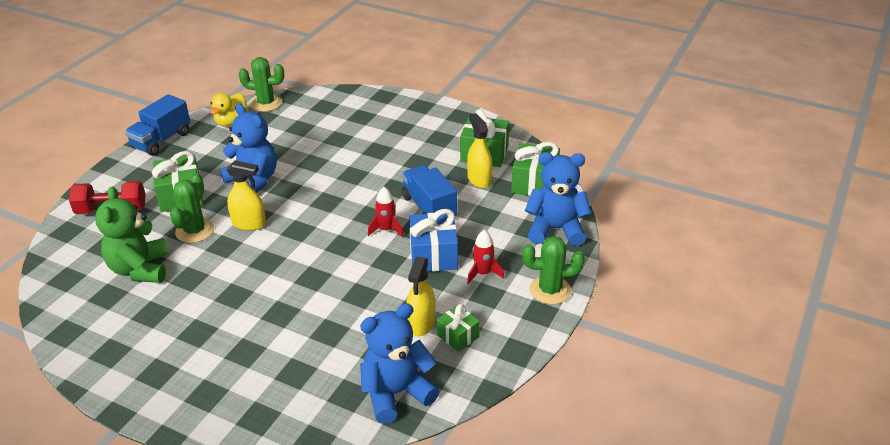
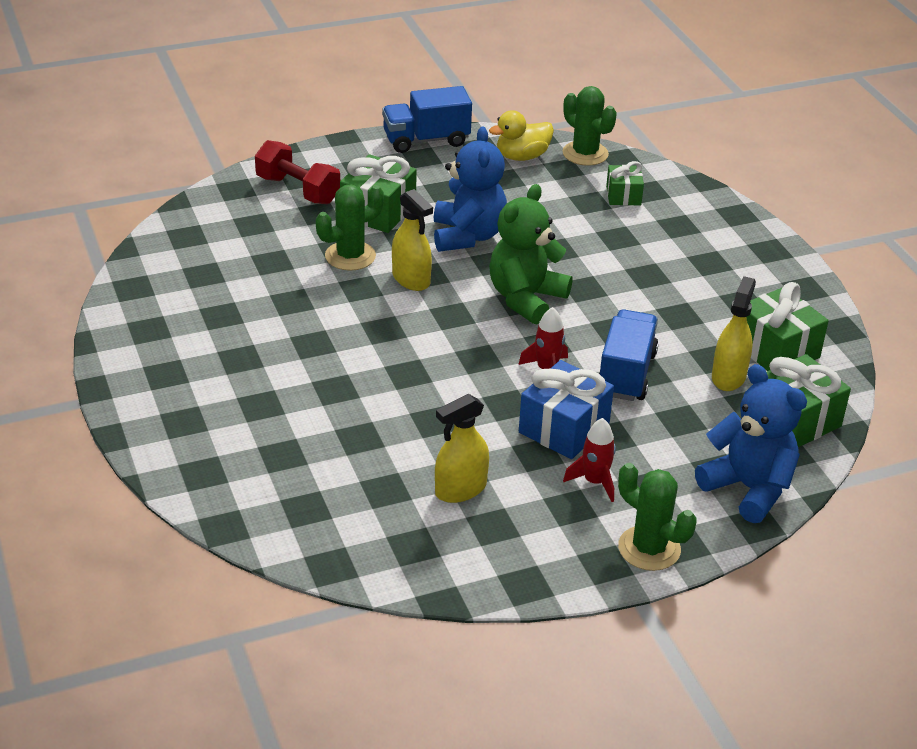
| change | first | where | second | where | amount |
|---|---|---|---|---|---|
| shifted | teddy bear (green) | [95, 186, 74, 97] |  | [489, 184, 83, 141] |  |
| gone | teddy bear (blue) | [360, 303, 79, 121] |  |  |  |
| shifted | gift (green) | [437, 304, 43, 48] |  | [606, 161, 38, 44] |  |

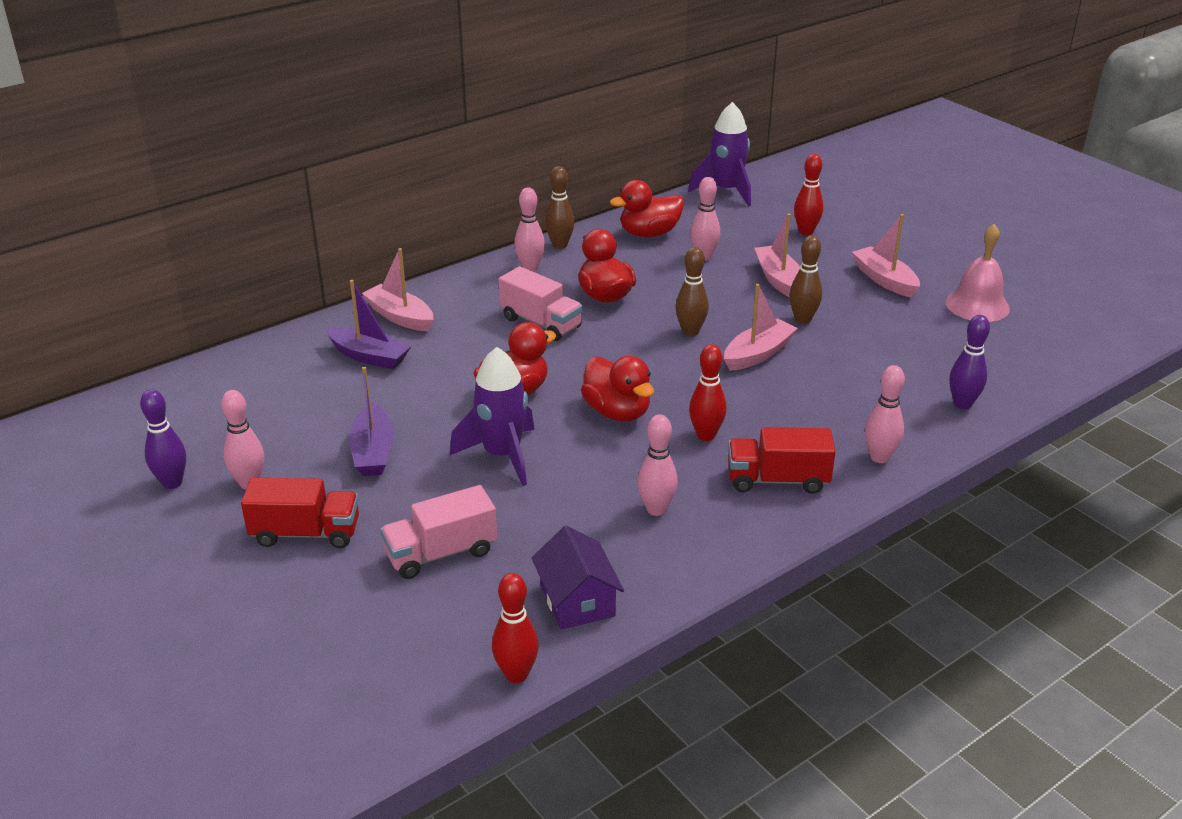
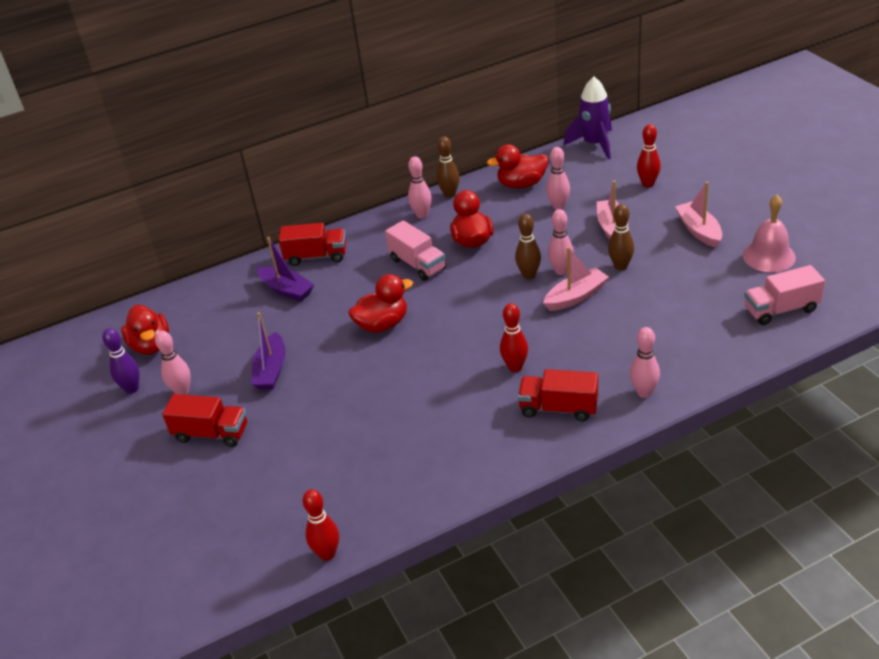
| change | first | where | second | where | amount |
|---|---|---|---|---|---|
| swapped | boat (pink) | [362, 248, 71, 83] | truck (red) | [279, 223, 67, 43] |  |
| gone | bowling pin (purple) | [950, 315, 40, 94] |  |  |  |
| gone | rocket (purple) | [450, 347, 84, 139] |  |  |  |
| shifted | duck (red) | [581, 356, 73, 65] |  | [121, 305, 48, 50] |  |
| shifted | bowling pin (pink) | [637, 414, 41, 102] |  | [548, 209, 26, 66] |  |
| shifted | truck (pink) | [380, 485, 117, 94] |  | [744, 265, 81, 60] |  |
| gone | house (purple) | [532, 526, 92, 104] |  |  |  |

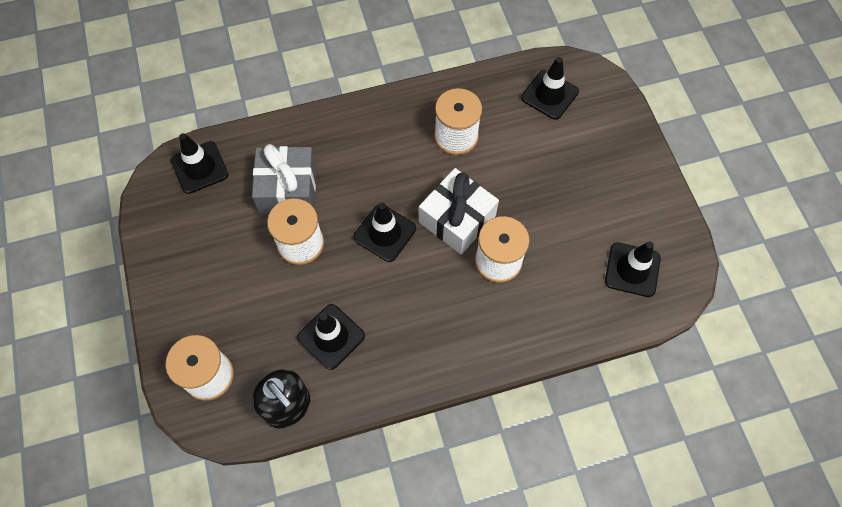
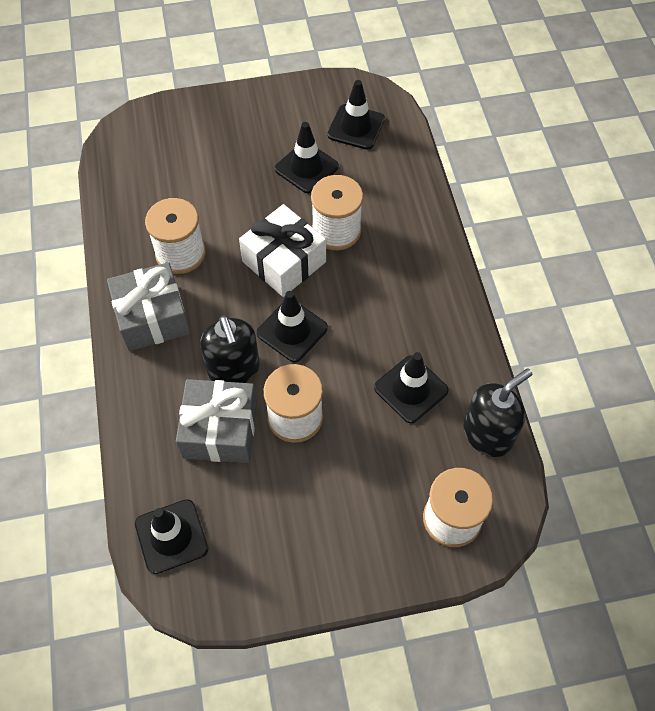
| change | first | where | second | where | amount |
|---|---|---|---|---|---|
| shifted | traffic cone (black) | [521, 57, 58, 63] |  | [275, 122, 64, 71] |  |
| new |  |  | gift (grey) | [107, 262, 83, 89] |  |
| new |  |  | soap dispenser (black) | [200, 316, 60, 67] |  |

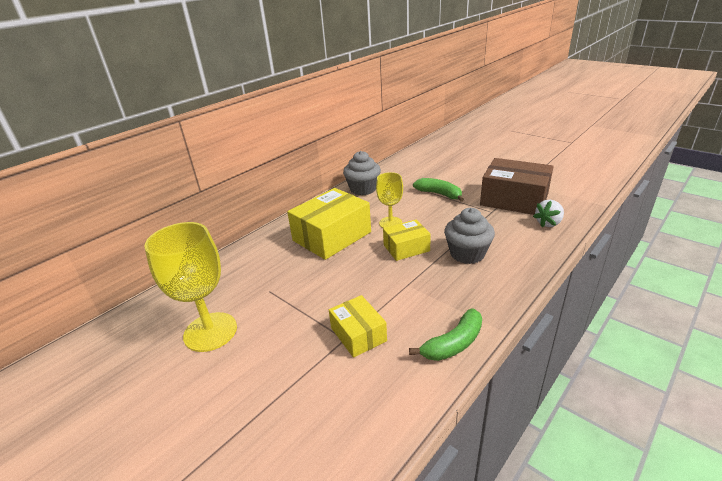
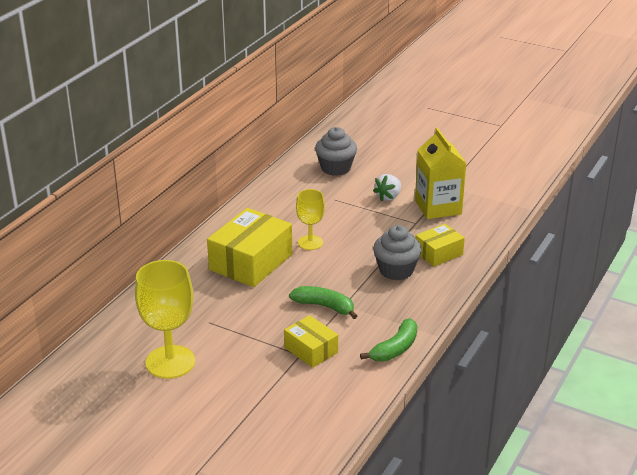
| change | first | where | second | where | amount |
|---|---|---|---|---|---|
| shifted | cupcake (grey) | [343, 151, 38, 44] |  | [315, 127, 42, 49] |  |
| swapped | box (brown) | [480, 158, 74, 57] | carton (yellow) | [415, 128, 51, 91] |  |
| shifted | banana (green) | [413, 178, 51, 24] |  | [289, 286, 68, 33] |  |
| shifted | strawberry (white) | [533, 200, 31, 27] |  | [373, 174, 28, 27] |  |
| shifted | box (yellow) | [383, 220, 48, 41] |  | [415, 224, 50, 43] |  |

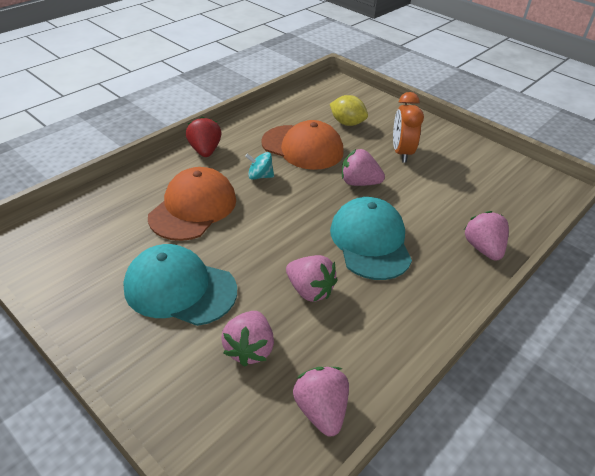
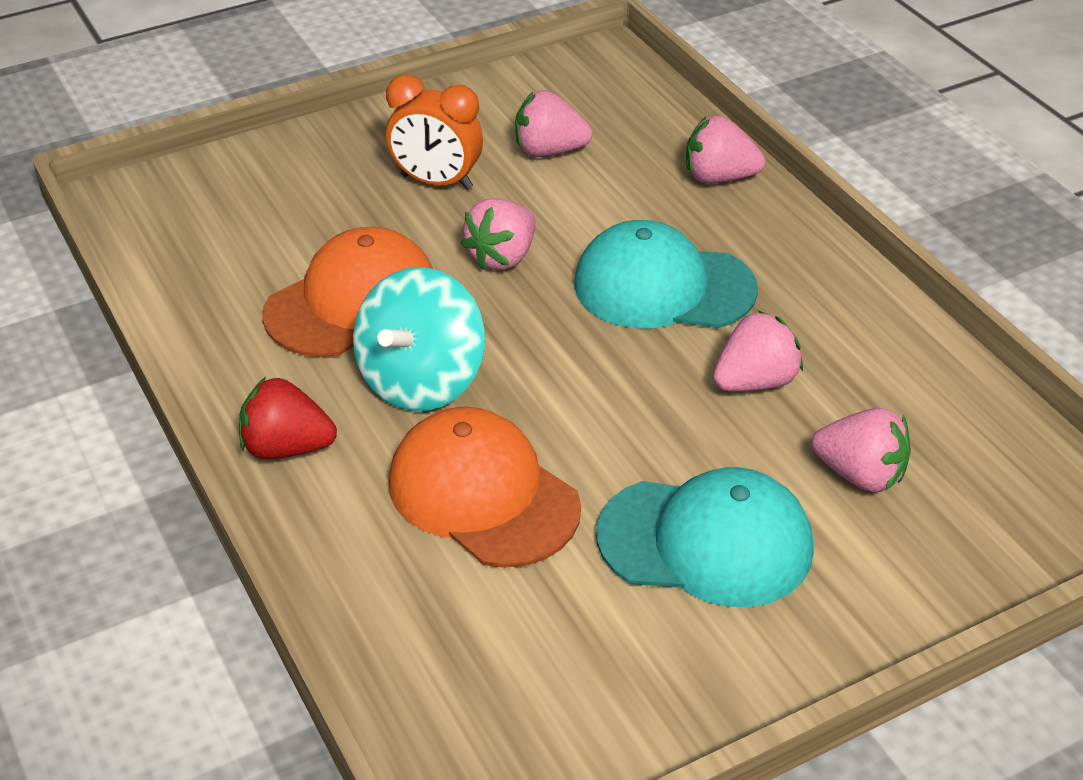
| change | first | where | second | where | amount |
|---|---|---|---|---|---|
| gone | lemon (yellow) | [330, 95, 38, 31] |  |  |  |
| scaled | spinning top (turquoise) | [245, 152, 29, 28] |  | [353, 267, 132, 144] | x2.02 |
| rotated | cap (turquoise) | [123, 244, 114, 82] |  | [596, 467, 218, 140] | 120 degrees counterclockwise |
| shifted | strawberry (pink) | [293, 367, 56, 69] |  | [515, 90, 78, 67] |  |

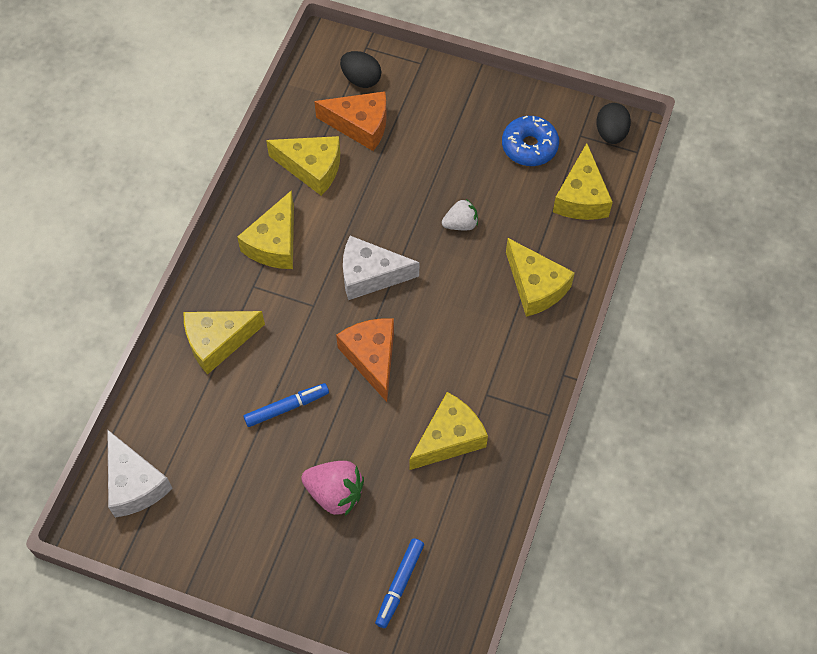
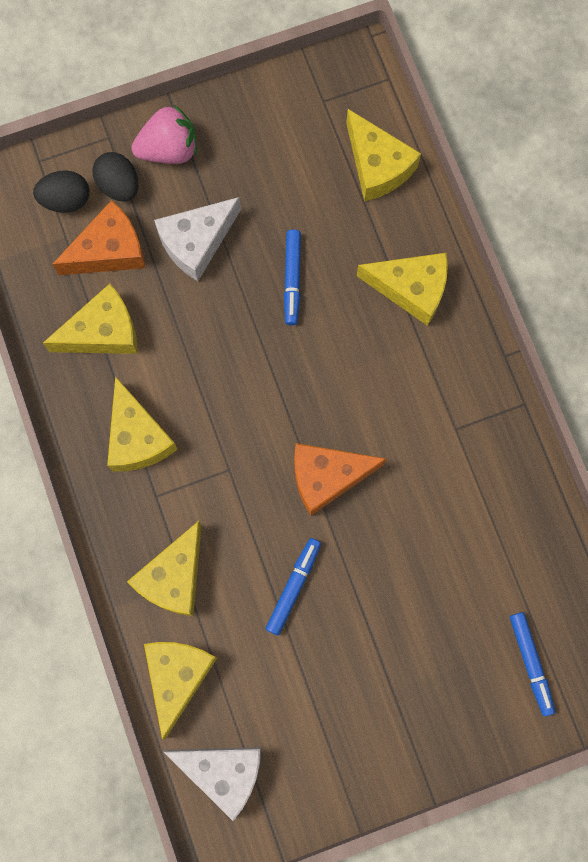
| change | first | where | second | where | amount |
|---|---|---|---|---|---|
| shifted | egg (black) | [596, 103, 35, 41] |  | [92, 152, 47, 50] |  |
| gone | donut (blue) | [502, 116, 57, 50] |  |  |  |
| swapped | strawberry (white) | [442, 199, 36, 31] | marker (blue) | [284, 230, 17, 95] |  |
| shifted | cheese (white) | [343, 236, 76, 64] |  | [154, 197, 87, 84] |  |
| rotated | cheese (orange) | [336, 318, 58, 84] |  | [294, 443, 92, 73] | 45 degrees counterclockwise |
| shifted | cheese (yellow) | [410, 392, 78, 78] |  | [144, 642, 73, 98] |  |
| shifted | strawberry (pink) | [301, 461, 63, 55] |  | [131, 105, 66, 59] |  |

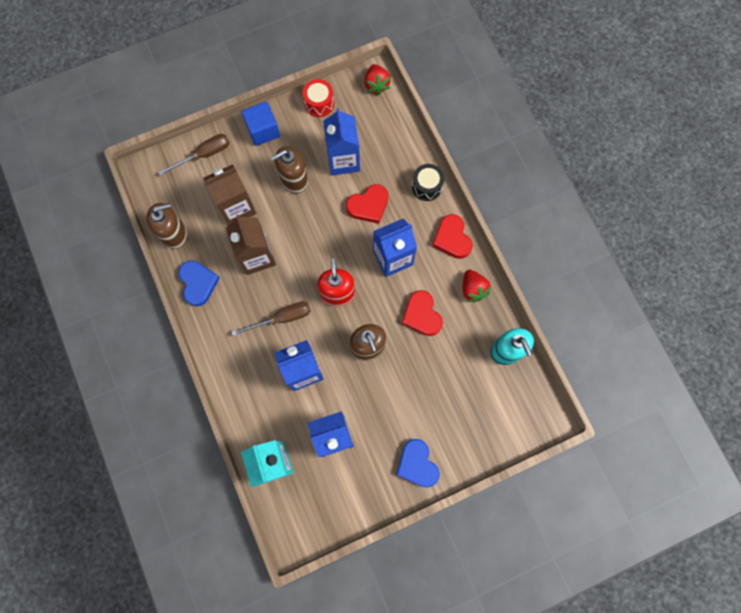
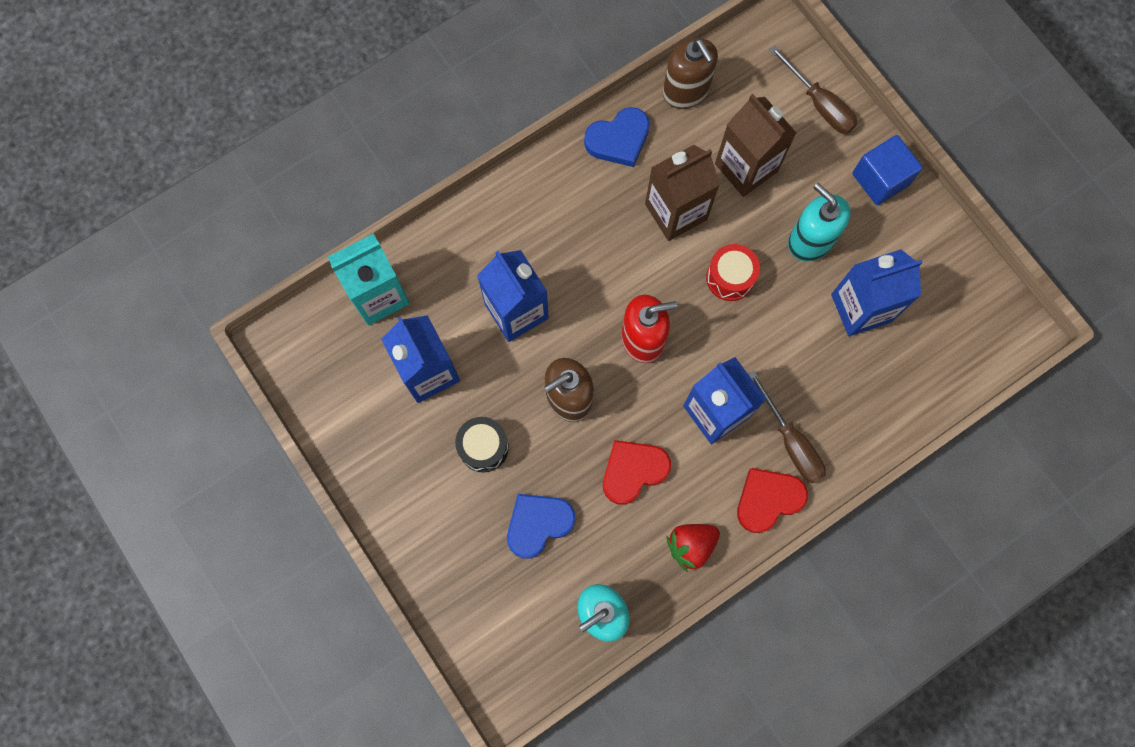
| change | first | where | second | where | amount |
|---|---|---|---|---|---|
| gone | strawberry (red) | [364, 64, 27, 31] |  |  |  |
| shifted | drum (red) | [303, 79, 31, 38] |  | [706, 244, 54, 57] |  |
| repainted | soap dispenser (brown) | [271, 146, 37, 47] | soap dispenser (turquoise) | [788, 183, 63, 78] |  |
| shifted | drum (black) | [412, 164, 32, 37] |  | [455, 417, 54, 55] |  |
| gone | heart (red) | [346, 184, 42, 40] |  |  |  |
| shifted | screwdriver (brown) | [232, 301, 79, 35] |  | [748, 370, 78, 113] |  |
| shifted | heart (blue) | [396, 439, 44, 49] |  | [507, 494, 68, 65] |  |

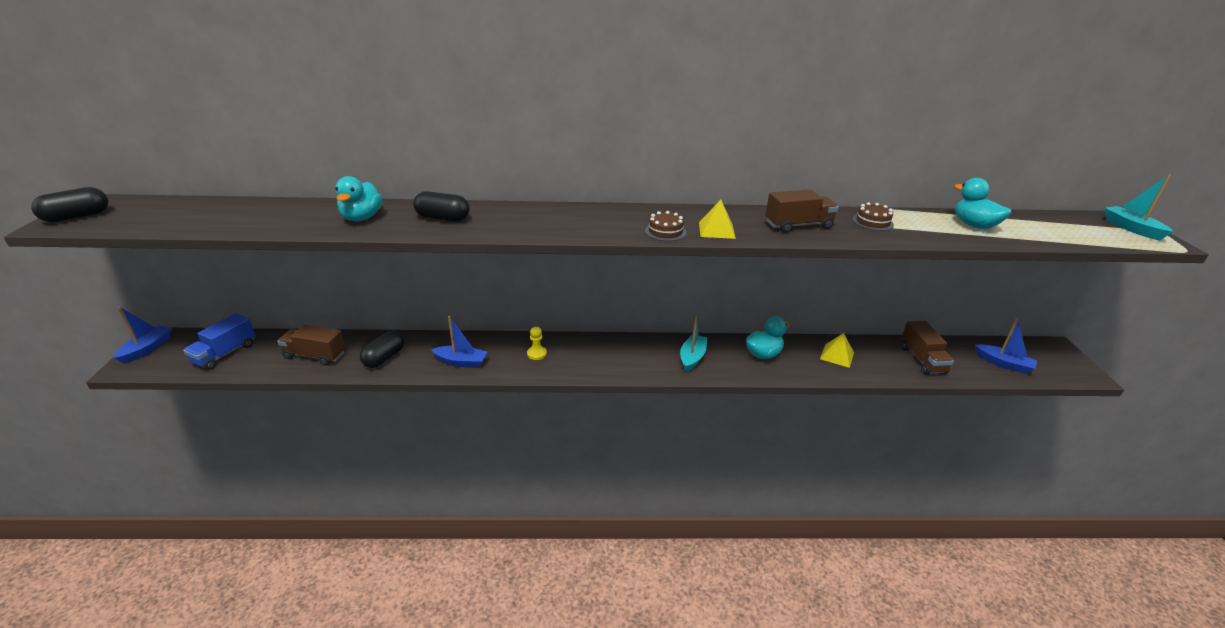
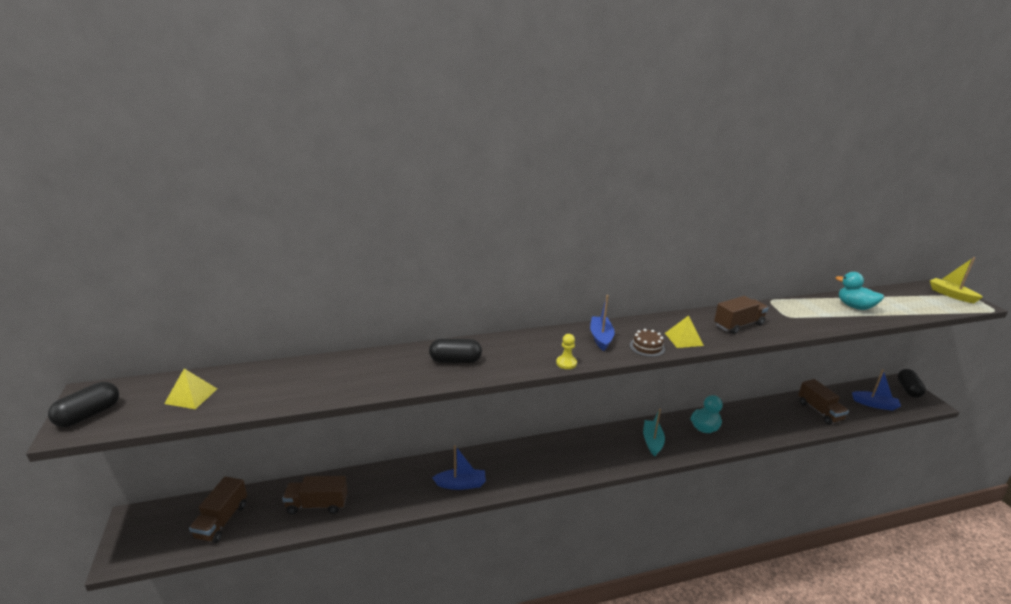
| change | first | where | second | where | amount |
|---|---|---|---|---|---|
| repainted | boat (turquoise) | [1105, 175, 68, 66] | boat (yellow) | [930, 257, 53, 46] |  |
| gone | duck (turquoise) | [335, 176, 48, 45] |  |  |  |
| gone | cake (brown) | [852, 202, 42, 29] |  |  |  |
| shifted | boat (blue) | [114, 307, 58, 57] |  | [590, 295, 25, 56] |  |
| repainted | truck (blue) | [183, 313, 73, 57] | truck (brown) | [189, 476, 58, 67] |  |
| shifted | pawn (yellow) | [527, 327, 20, 33] |  | [556, 334, 21, 35] |  |
| shifted | capsule (black) | [360, 330, 45, 38] |  | [898, 369, 28, 29] |  |
| shifted | pyramid (yellow) | [820, 333, 34, 35] |  | [164, 369, 53, 40] |  |

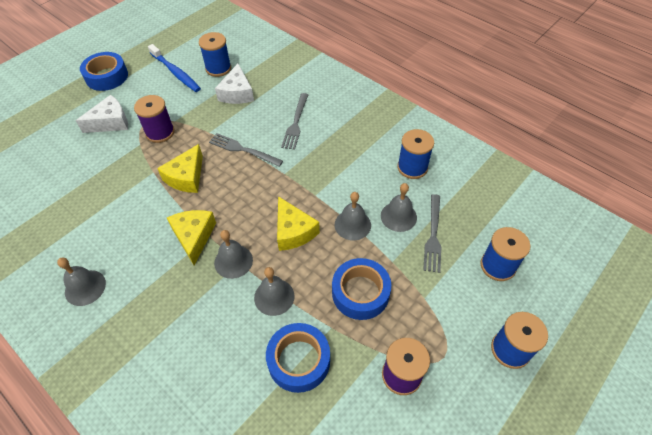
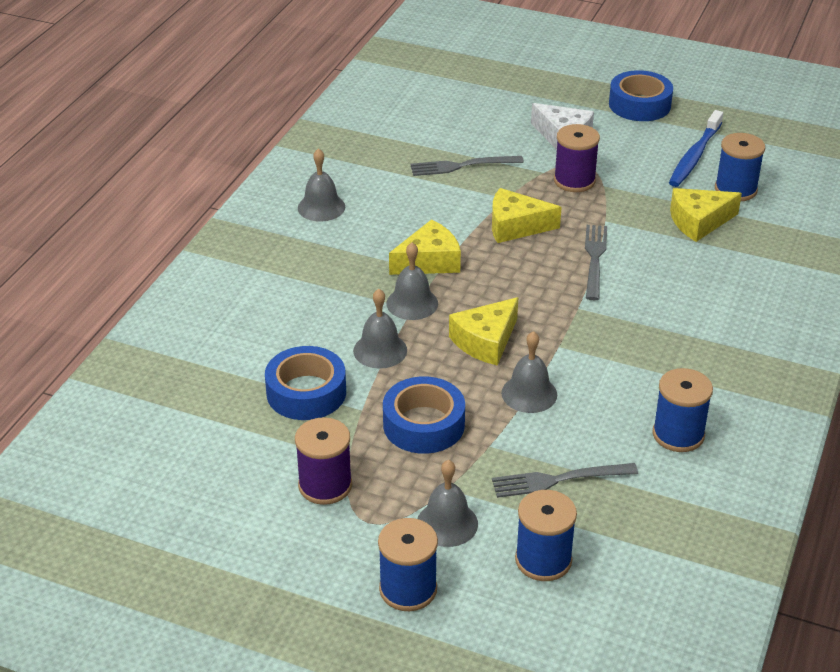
| change | first | where | second | where | amount |
|---|---|---|---|---|---|
| repainted | cheese (white) | [215, 64, 39, 40] | cheese (yellow) | [670, 188, 72, 54] |  |
| shifted | fork (grey) | [281, 93, 27, 57] |  | [411, 156, 113, 20] |  |
| shifted | bell (grey) | [381, 183, 36, 49] |  | [418, 460, 60, 87] |  |

